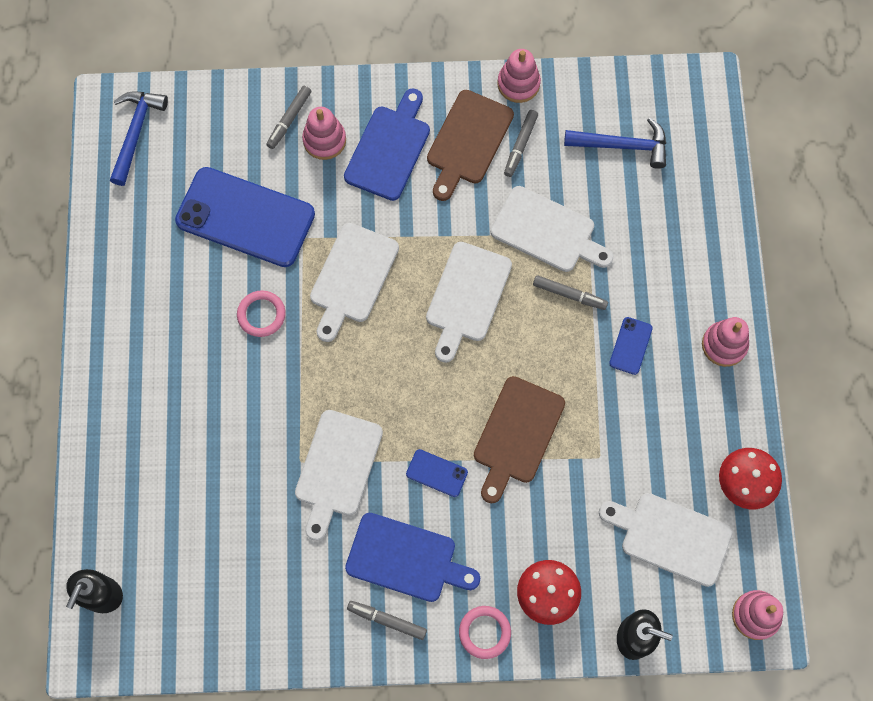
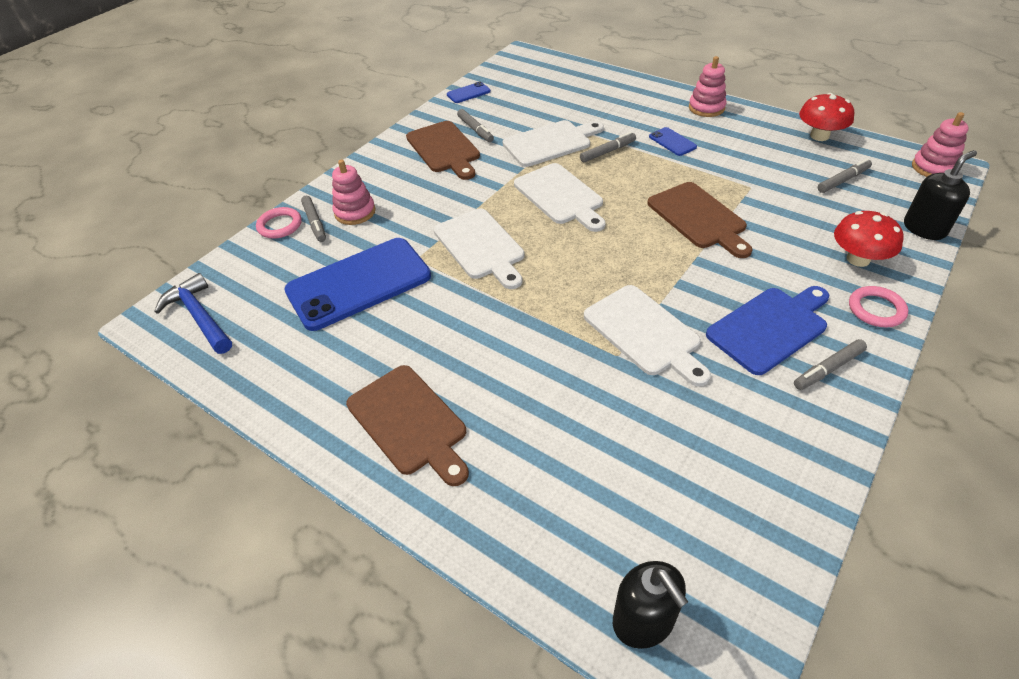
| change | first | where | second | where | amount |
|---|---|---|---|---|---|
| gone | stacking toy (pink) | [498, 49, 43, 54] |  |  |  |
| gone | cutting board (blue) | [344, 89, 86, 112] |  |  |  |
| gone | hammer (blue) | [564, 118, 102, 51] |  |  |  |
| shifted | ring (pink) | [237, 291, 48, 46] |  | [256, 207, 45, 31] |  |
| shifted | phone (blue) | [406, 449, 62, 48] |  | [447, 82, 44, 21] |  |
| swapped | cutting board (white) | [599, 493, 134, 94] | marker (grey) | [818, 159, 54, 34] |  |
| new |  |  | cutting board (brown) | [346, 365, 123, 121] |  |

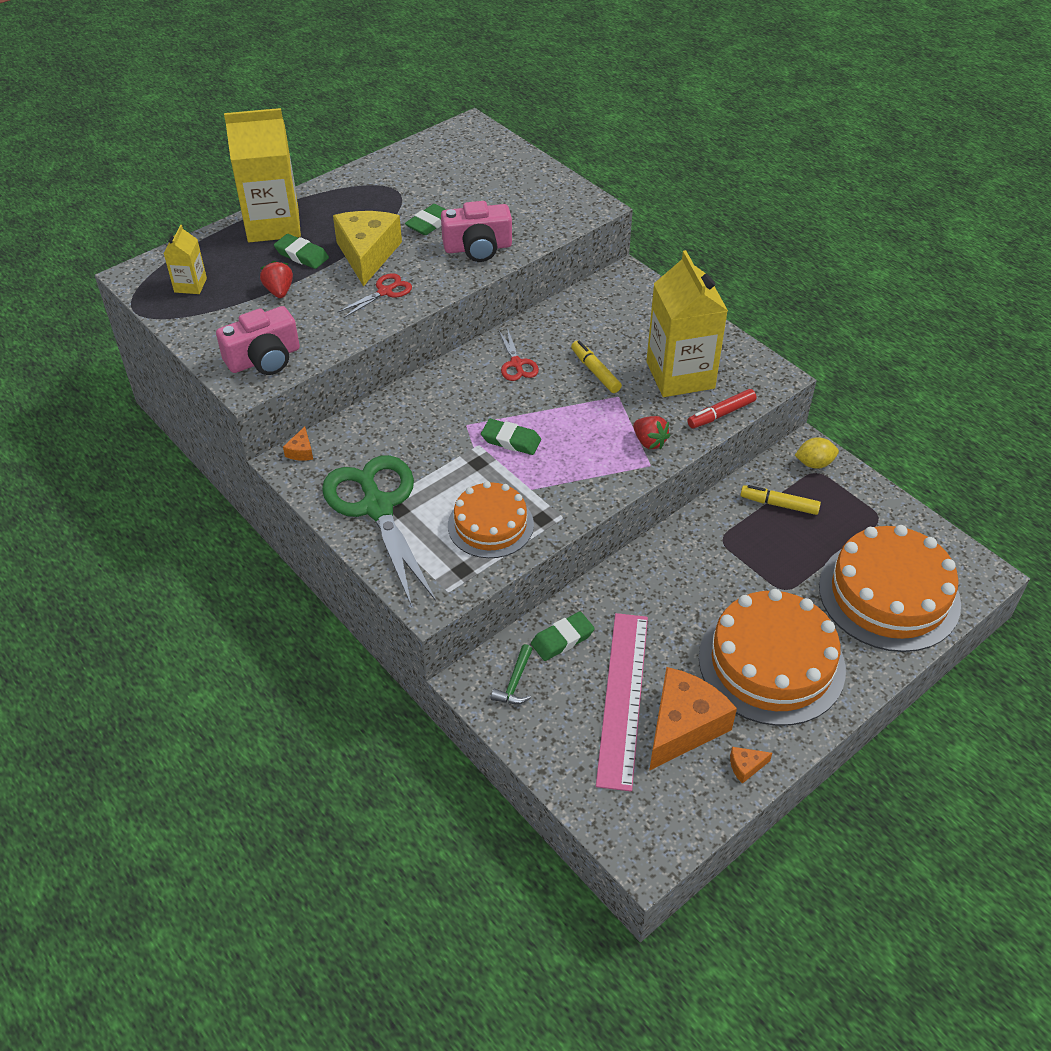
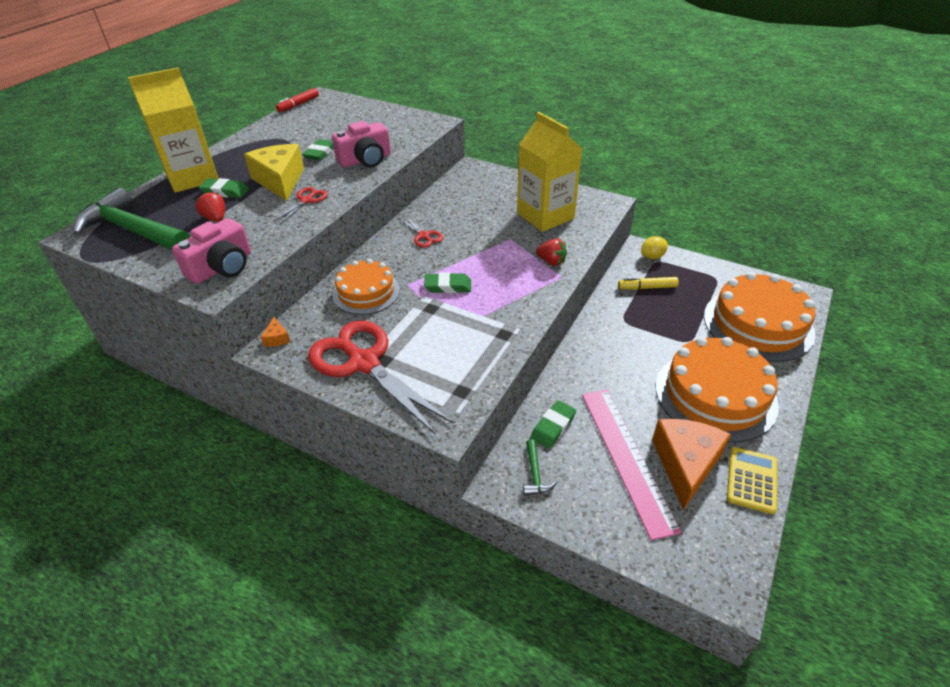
| change | first | where | second | where | amount |
|---|---|---|---|---|---|
| swapped | carton (yellow) | [164, 225, 43, 69] | hammer (green) | [73, 188, 118, 62] |  |
| gone | marker (yellow) | [571, 340, 51, 53] |  |  |  |
| shifted | marker (red) | [687, 389, 69, 40] |  | [276, 88, 43, 24] |  |
| repainted | scissors (green) | [322, 455, 114, 152] | scissors (red) | [308, 321, 146, 114] |  |
| shifted | cake (orange) | [448, 481, 86, 77] |  | [332, 259, 68, 56] |  |
| swapped | cheese (orange) | [730, 747, 42, 37] | calculator (yellow) | [727, 447, 50, 67] |  |

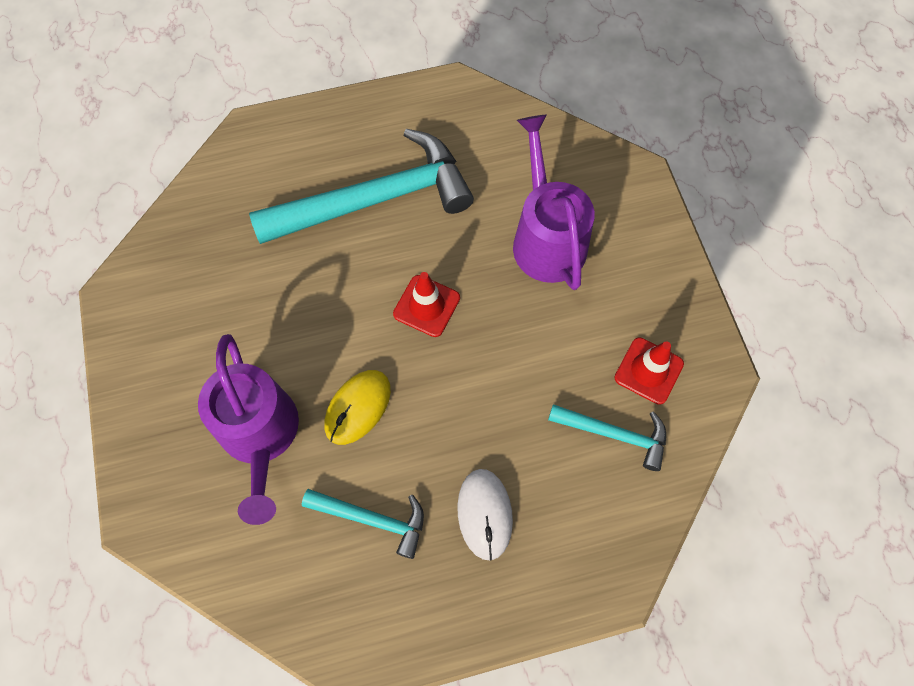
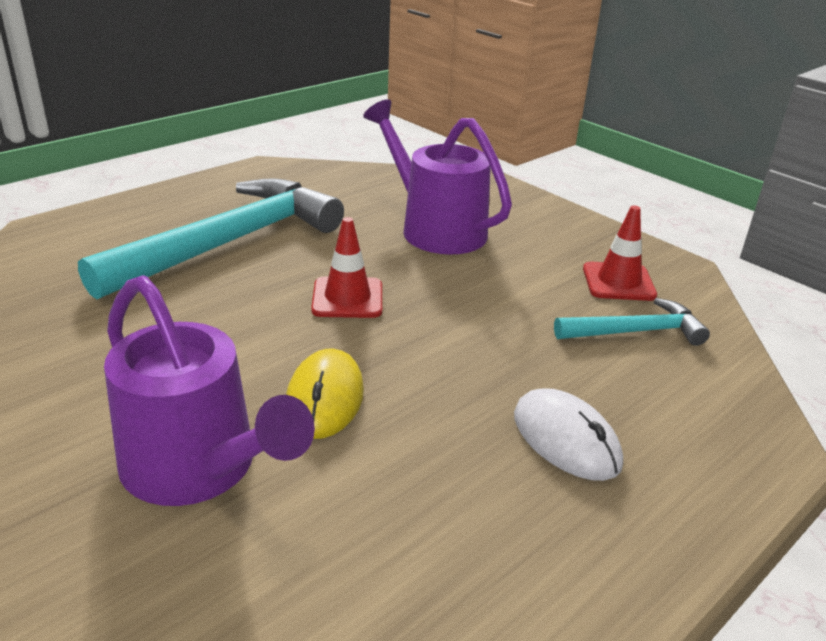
| change | first | where | second | where | amount |
|---|---|---|---|---|---|
| gone | hammer (turquoise) | [302, 489, 122, 70] |  |  |  |

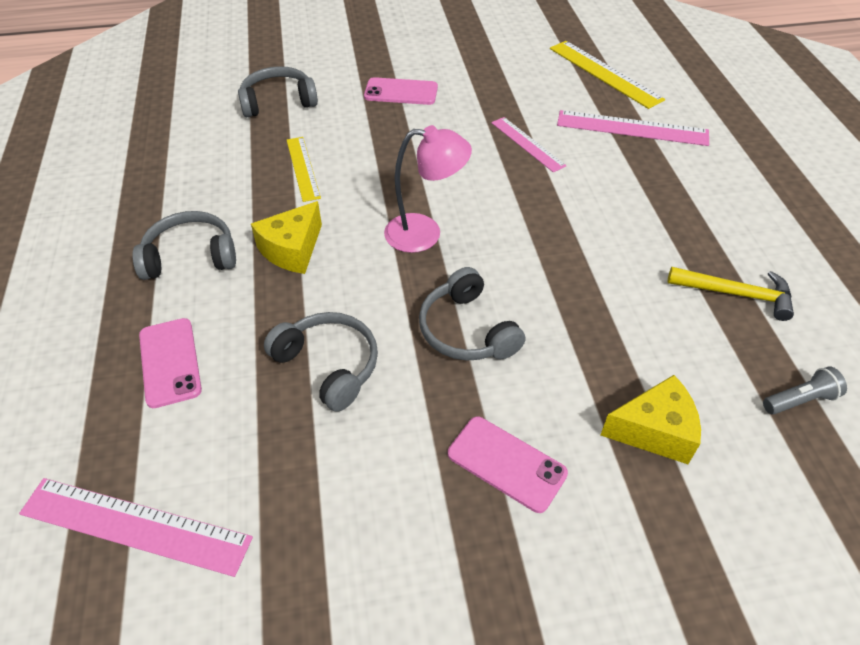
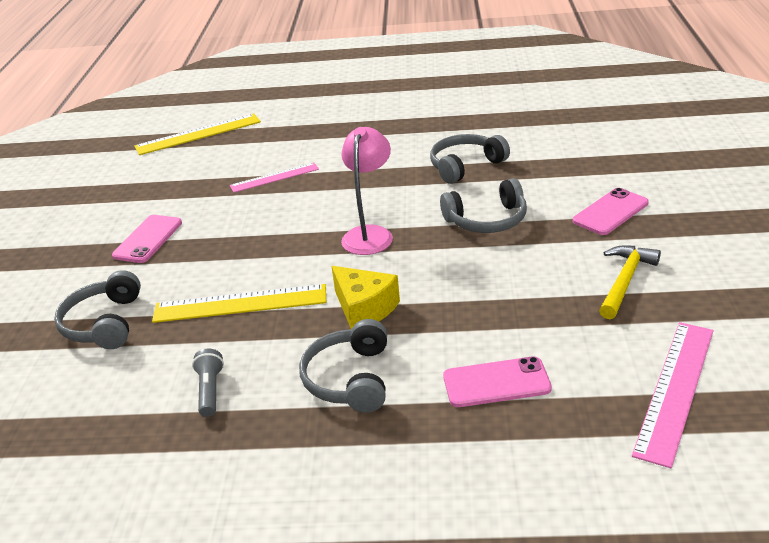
| change | first | where | second | where | amount |
|---|---|---|---|---|---|
| gone | ruler (pink) | [557, 110, 152, 36] |  |  |  |
| scaled | ruler (yellow) | [287, 137, 34, 65] |  | [152, 284, 174, 39] | x1.56 |
| shifted | hammer (yellow) | [667, 267, 127, 54] |  | [599, 245, 62, 74] |  |
| shifted | headphones (grey) | [264, 312, 114, 100] |  | [430, 134, 80, 50] |  |
| shifted | flashlight (grey) | [763, 366, 84, 49] |  | [192, 348, 32, 69] |  |
| gone | cheese (yellow) | [601, 375, 100, 89] |  |  |  |

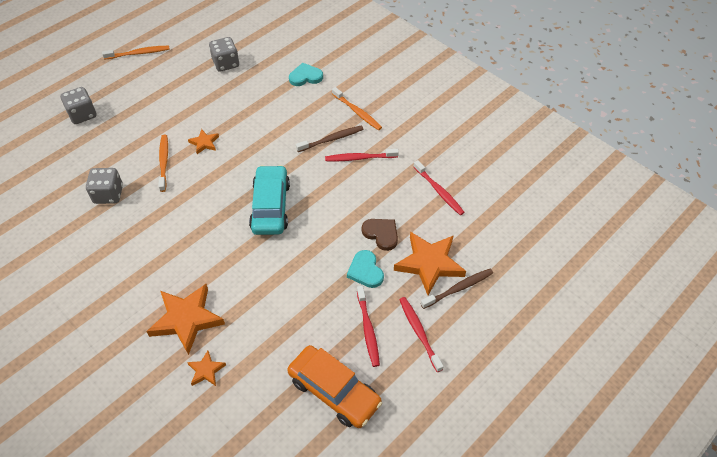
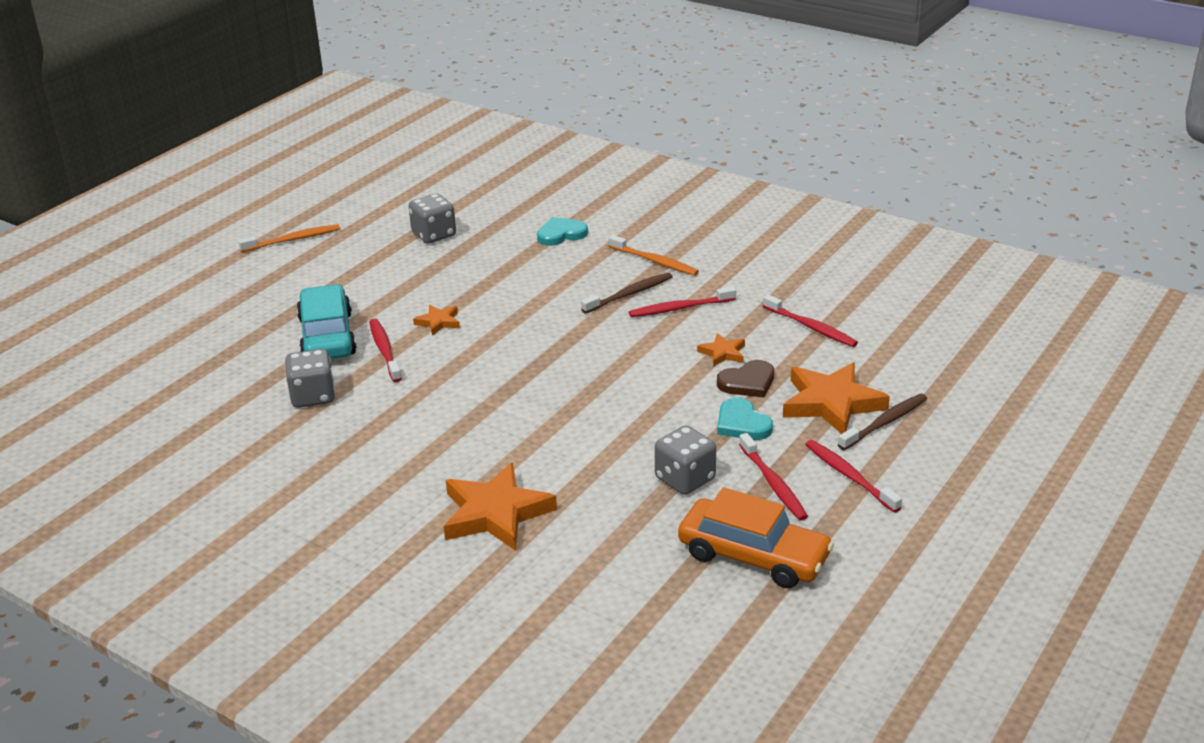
| change | first | where | second | where | amount |
|---|---|---|---|---|---|
| shifted | dice (grey) | [60, 87, 37, 37] |  | [655, 426, 61, 69] |  |
| repainted | toothbrush (orange) | [158, 135, 10, 57] | toothbrush (red) | [369, 319, 33, 63] |  |
| shifted | car (turquoise) | [249, 165, 41, 70] |  | [297, 284, 60, 75] |  |
| rotated | heart (brown) | [362, 219, 36, 32] |  | [717, 360, 57, 38] | 120 degrees clockwise |
| shifted | star (orange) | [187, 351, 39, 35] |  | [697, 333, 48, 34] |  |

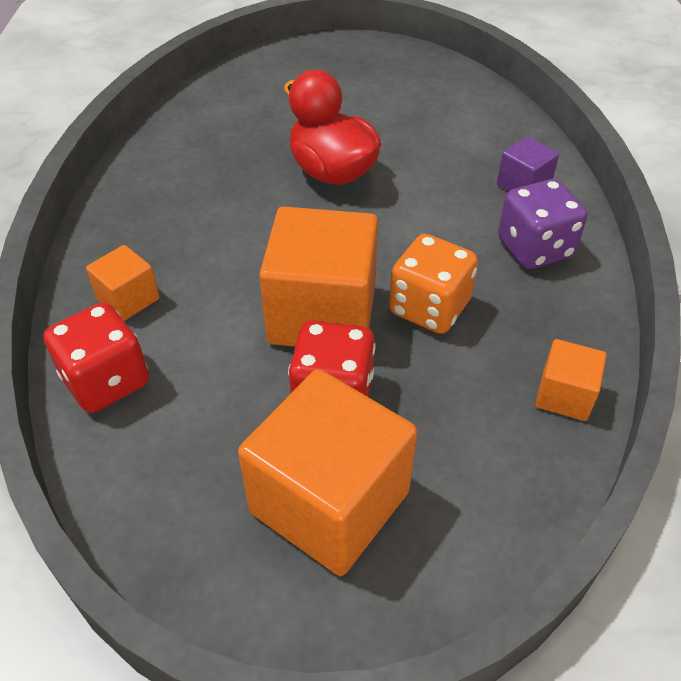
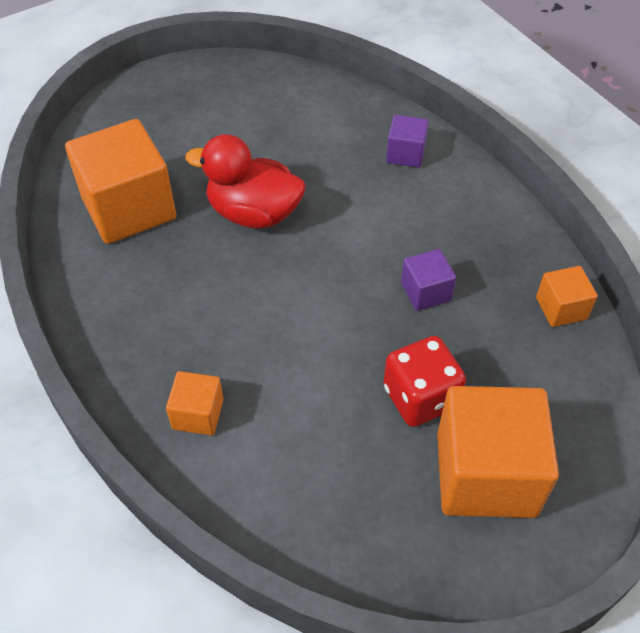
| change | first | where | second | where | amount |
|---|---|---|---|---|---|
| gone | dice (purple) | [498, 179, 89, 90] |  |  |  |
| shifted | cube (orange) | [259, 207, 119, 140] |  | [65, 119, 111, 125] |  |
| swapped | dice (orange) | [389, 234, 89, 100] | cube (purple) | [401, 249, 55, 62] |  |
| gone | dice (red) | [43, 302, 106, 111] |  |  |  |

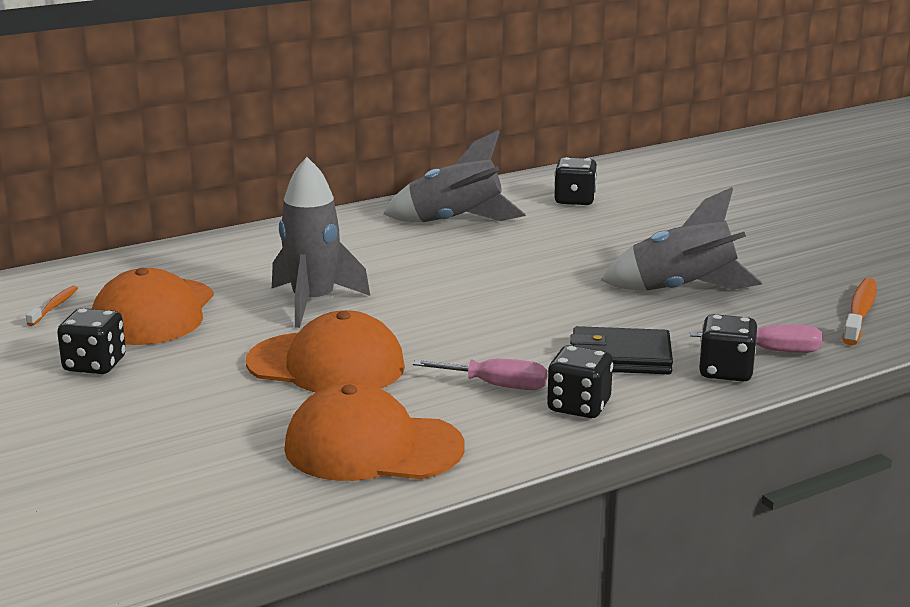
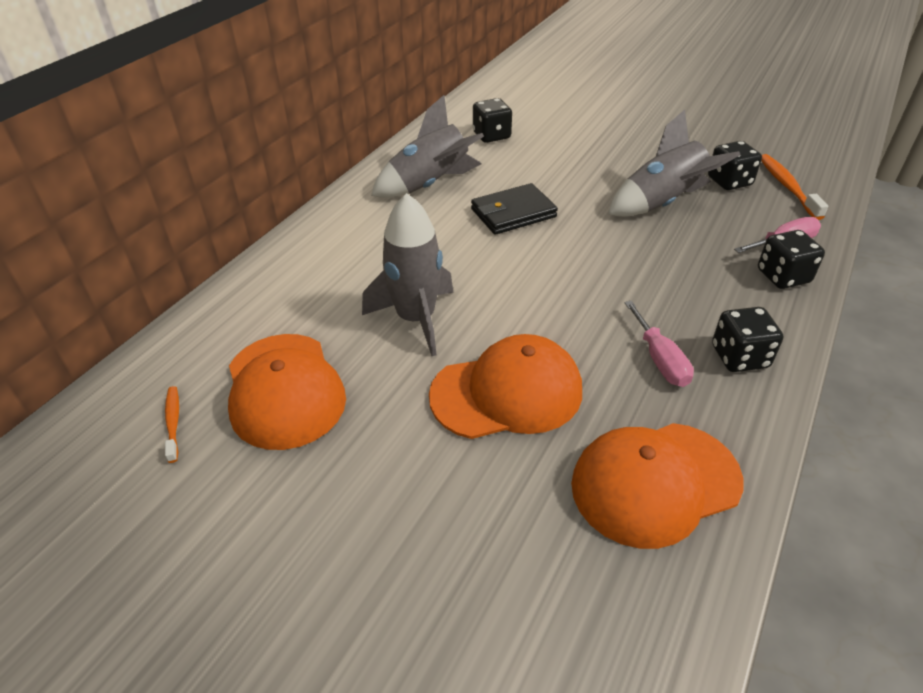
| change | first | where | second | where | amount |
|---|---|---|---|---|---|
| shifted | dice (black) | [57, 308, 69, 66] |  | [708, 141, 54, 49] |  |
| shifted | wallet (black) | [570, 326, 103, 48] |  | [471, 183, 87, 52] |  |
| rotated | screwdriver (pink) | [413, 359, 134, 31] |  | [624, 301, 70, 86] | 90 degrees clockwise |

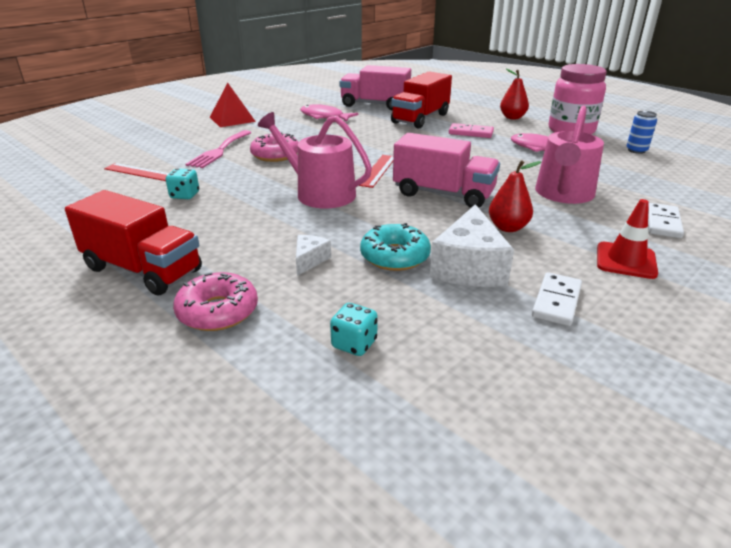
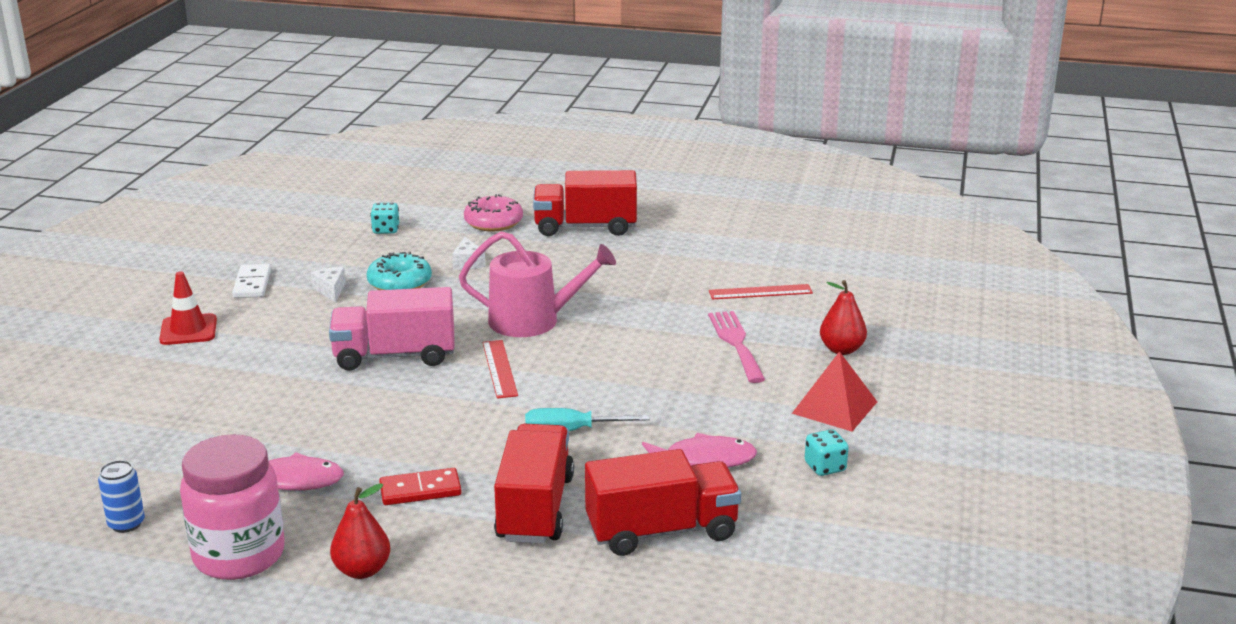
| change | first | where | second | where | amount |
|---|---|---|---|---|---|
| repainted | truck (pink) | [340, 65, 71, 46] | truck (red) | [585, 449, 156, 107] |  |
| gone | watering can (pink) | [535, 105, 69, 99] |  |  |  |
| repainted | domino (pink) | [449, 123, 45, 15] | domino (red) | [379, 468, 82, 37] |  |
| gone | donut (pink) | [250, 132, 48, 30] |  |  |  |
| shifted | pear (red) | [489, 160, 52, 72] |  | [820, 280, 47, 75] |  |
| shifted | dice (turquoise) | [166, 168, 33, 31] |  | [805, 429, 44, 47] |  |
| gone | domino (white) | [648, 203, 36, 35] |  |  |  |
| scaled | cheese (white) | [430, 204, 84, 83] |  | [311, 267, 35, 36] | x0.49 |
| new |  |  | screwdriver (turquoise) | [525, 408, 124, 23] |  |

